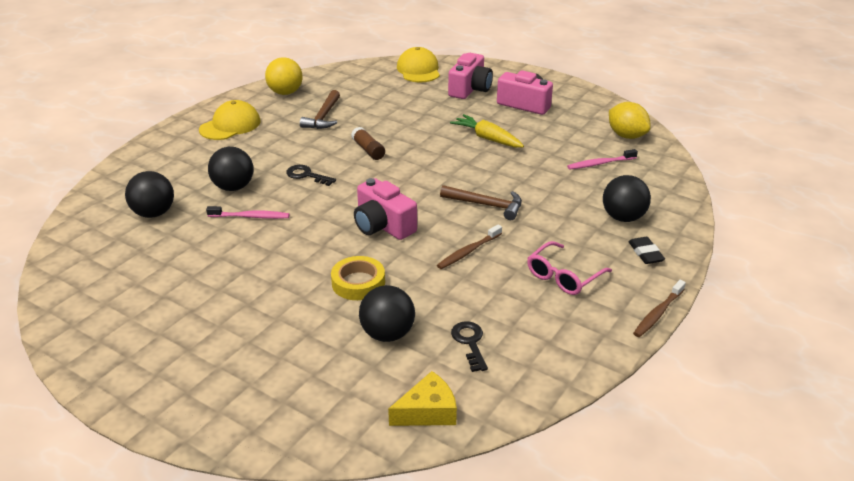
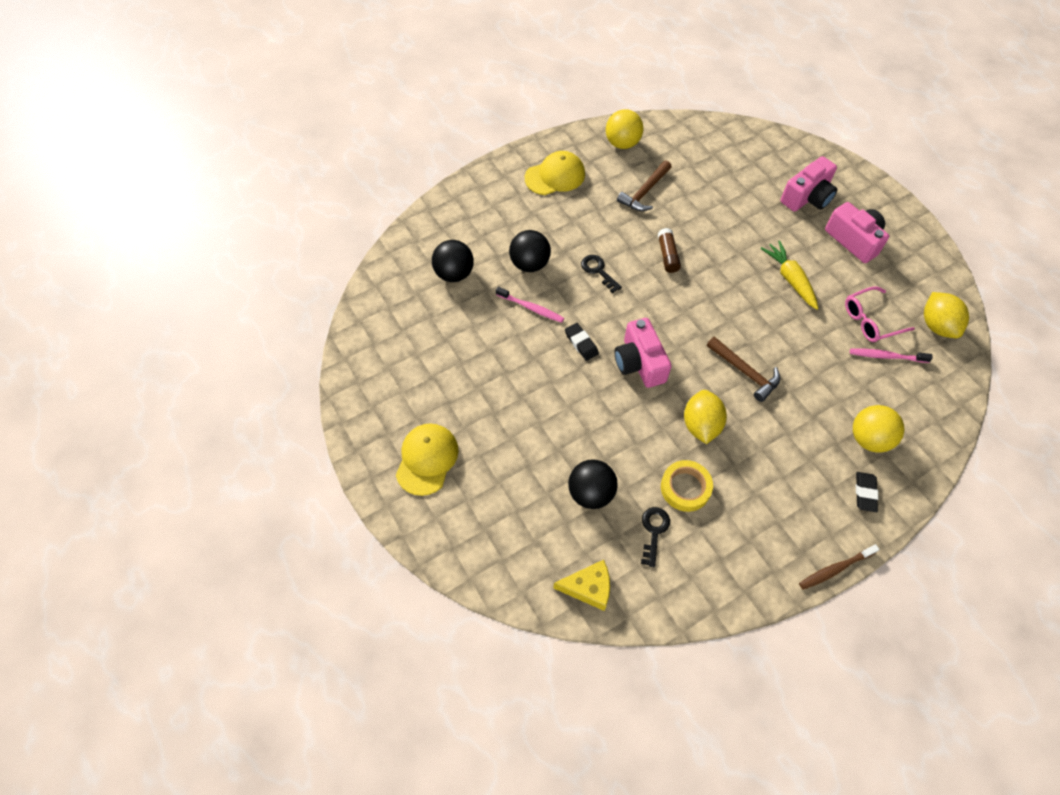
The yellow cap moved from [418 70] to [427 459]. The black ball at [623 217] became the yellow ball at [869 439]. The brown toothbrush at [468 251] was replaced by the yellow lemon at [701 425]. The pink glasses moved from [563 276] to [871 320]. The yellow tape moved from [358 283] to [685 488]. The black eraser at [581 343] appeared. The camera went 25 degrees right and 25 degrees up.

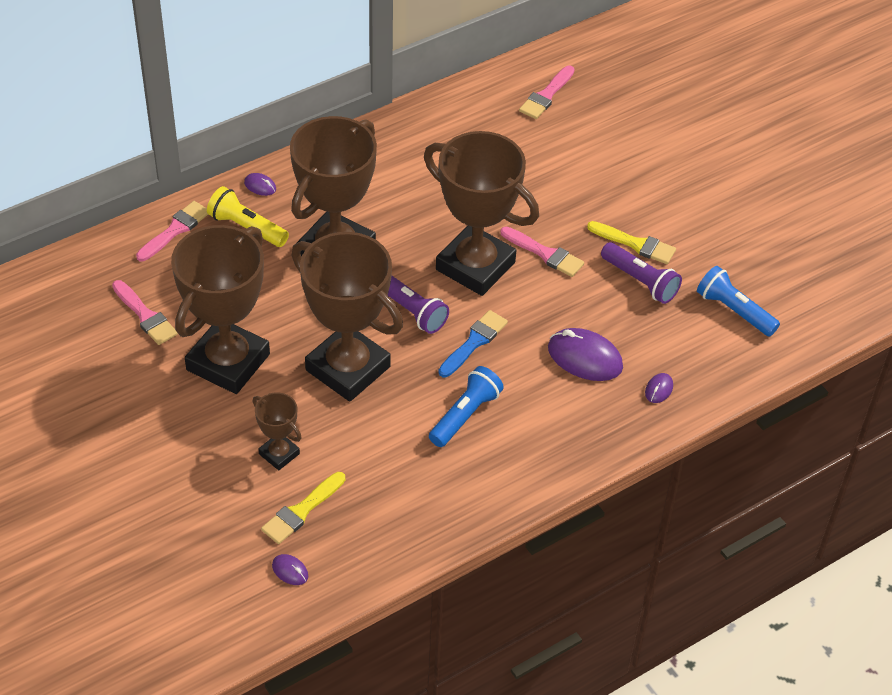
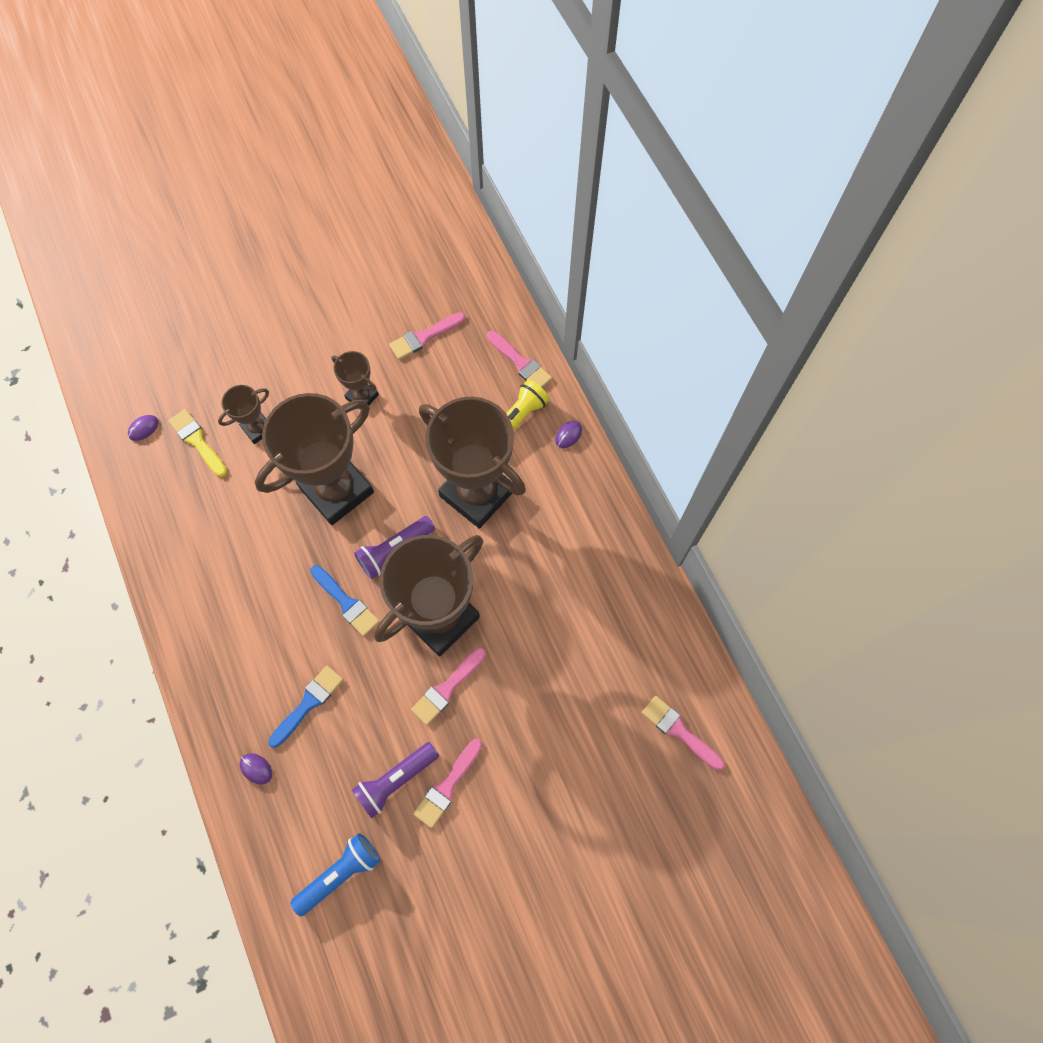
The yellow brush at [635 244] became the pink brush at [447 786]. The brown trophy at [228 362] changed to 0.46 times the size. The purple mouse at [585 358] was replaced by the blue brush at [308 703]. The blue flashlight at [465 415] disappeared. The camera went 100 degrees right and 20 degrees up.

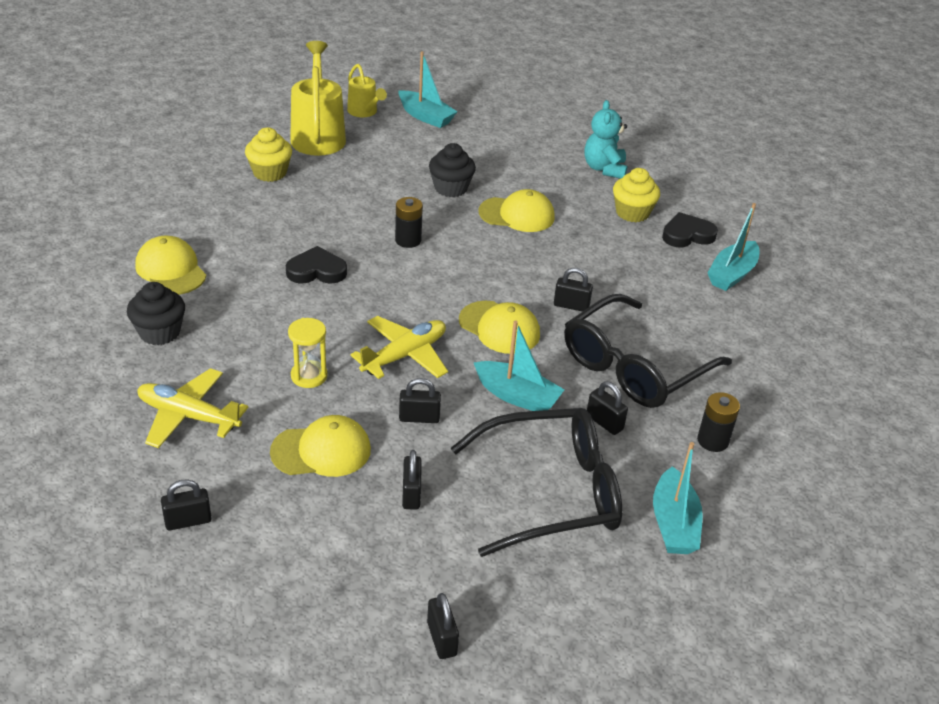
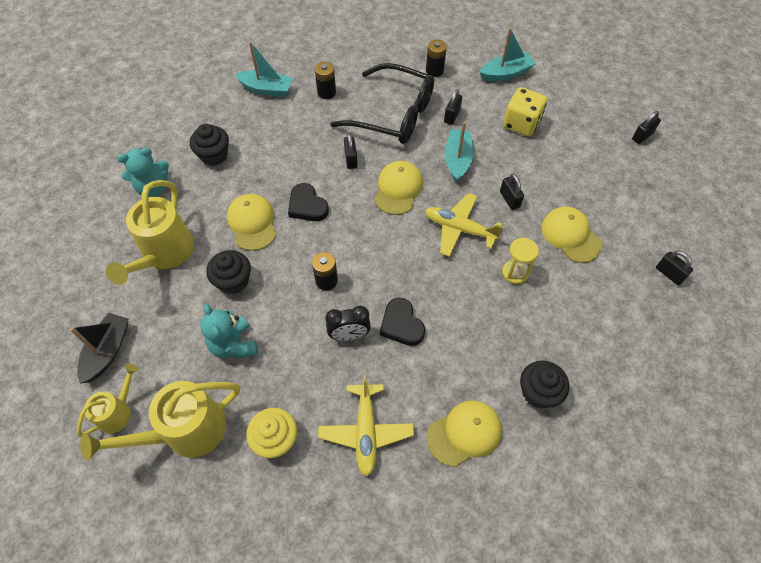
The turquoise boat at [425 116] became the black boat at [108 351]. The yellow cupcake at [632 213] became the black cupcake at [214 155]. The black heart moved from [687 235] to [307 206]. The yellow cap at [171 270] turned 150 degrees counterclockwise. The yellow plane moved from [188 416] to [366 431]. The black glasses at [551 492] was replaced by the yellow dice at [521 124]. The black padlock at [411 494] disappeared. The black battery at [326 92] appeared. The yellow watering can at [164 255] appeared. The turquoise teddy bear at [234 345] appeared. The black clock at [349 335] appeared. The camera went 110 degrees left and 20 degrees up.

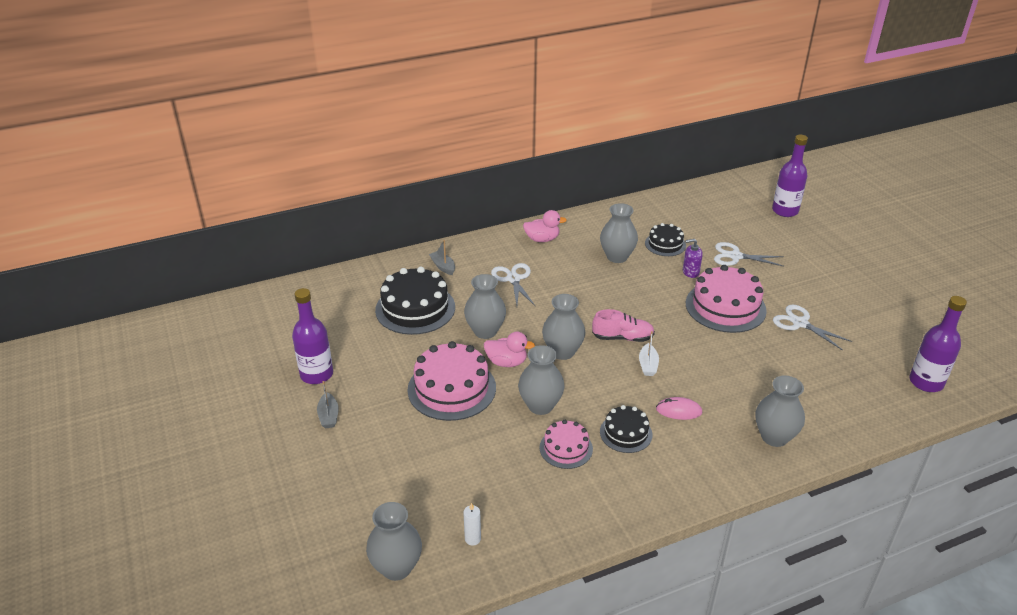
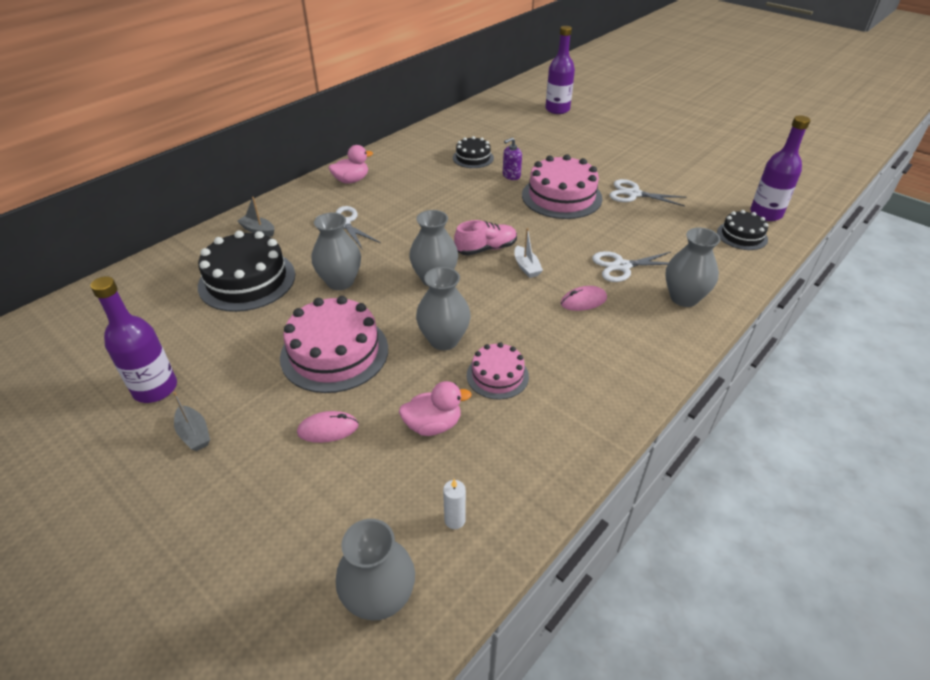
The grey vase at [617 257] disappeared. The white scissors moved from [735 256] to [622 266]. The pink duck moved from [506 362] to [433 425]. The black cake moved from [626 433] to [742 235]. The pink mouse at [328 429] appeared. The camera went 25 degrees left and 5 degrees up.

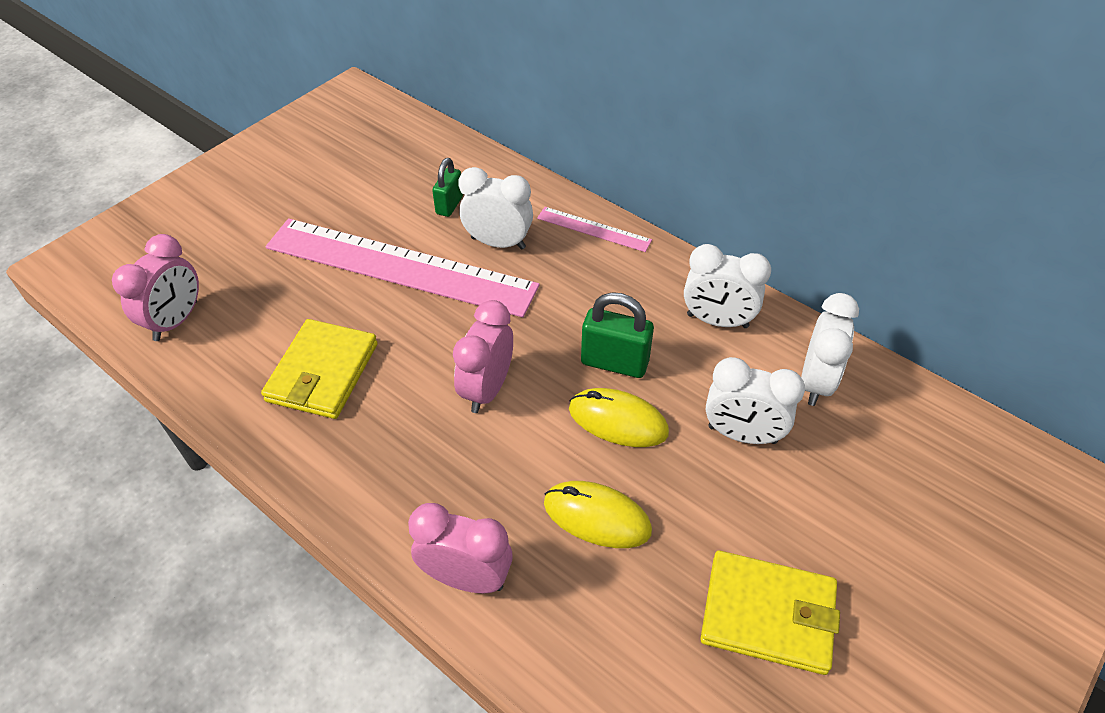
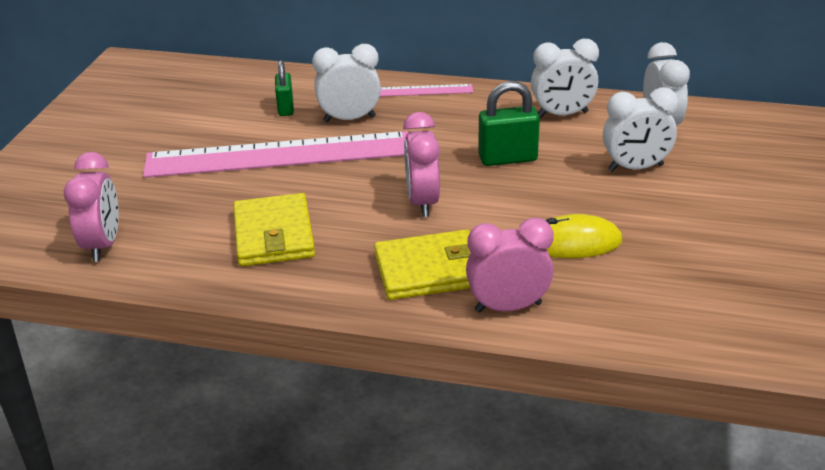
The yellow mouse at [618 421] disappeared. The yellow wallet moved from [768 614] to [430 270]. The camera went 25 degrees left and 15 degrees down.

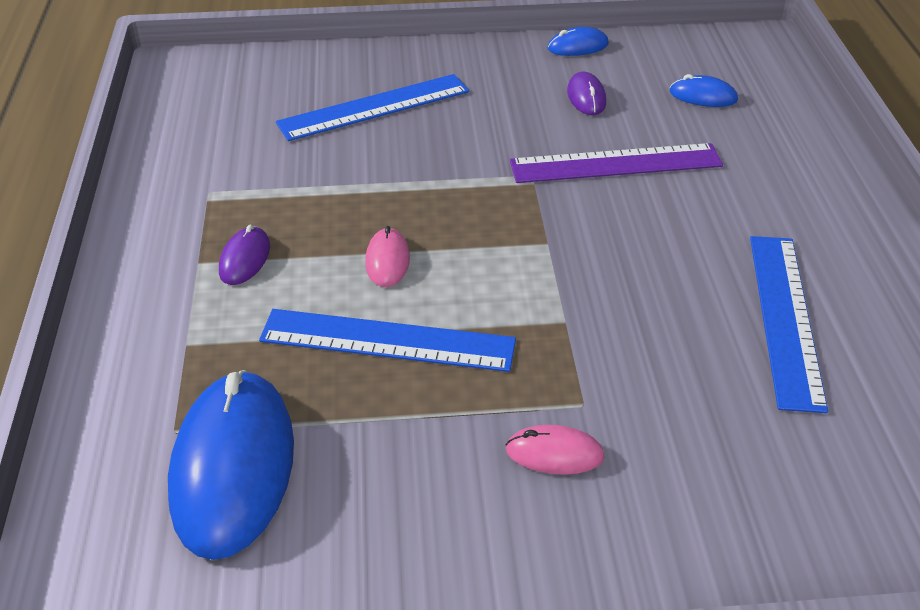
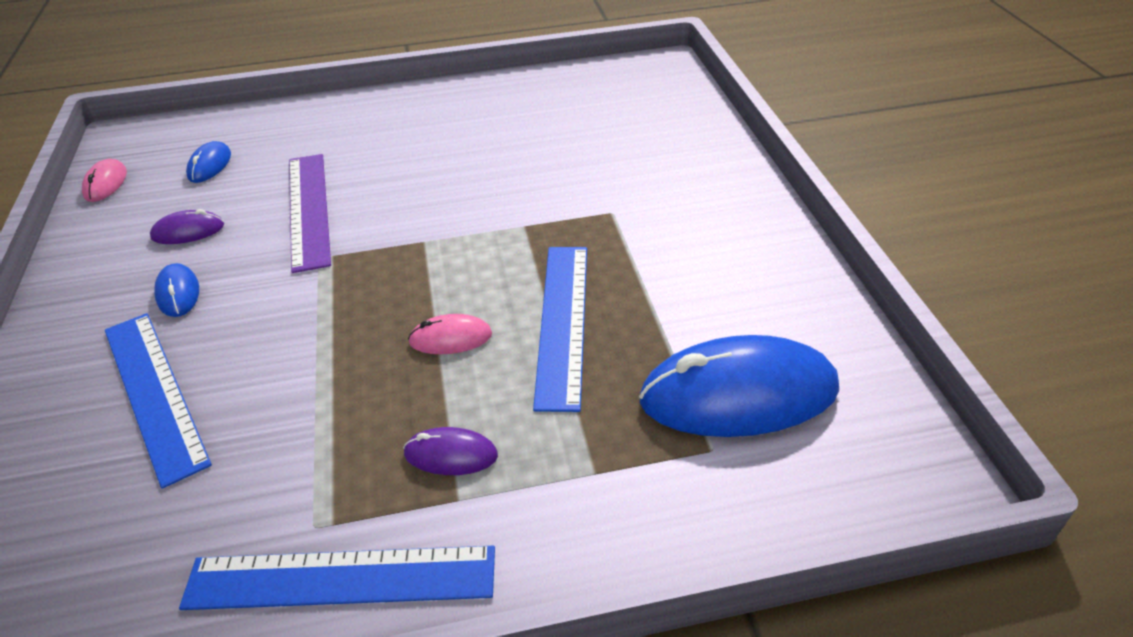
The blue mouse moved from [578 46] to [178 293]. The blue ruler moved from [784 318] to [341 578]. The pink mouse moved from [554 453] to [105 183]. The camera went 95 degrees left and 0 degrees up.

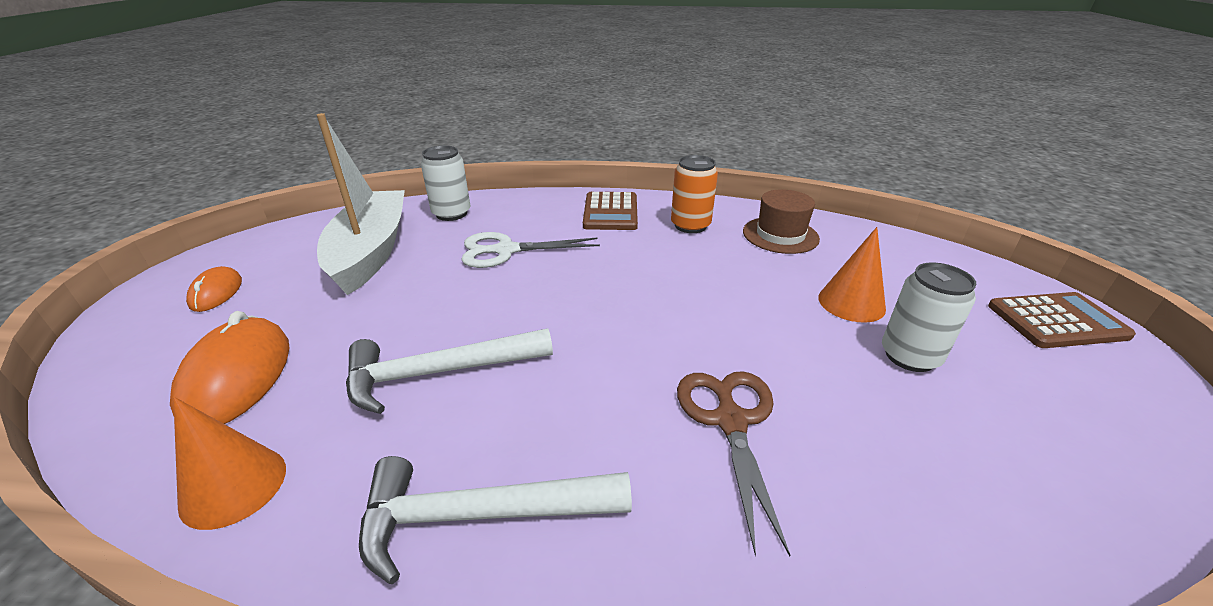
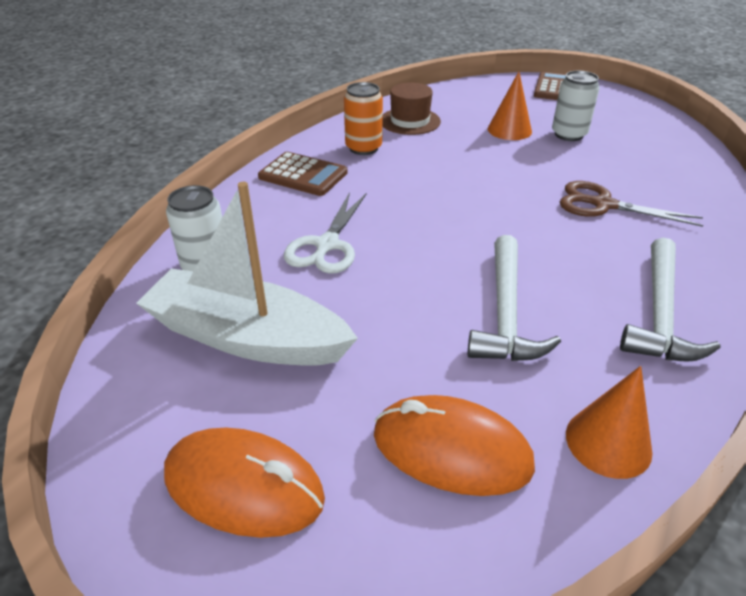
The orange mouse at [216 293] changed to 1.78 times the size. The camera went 65 degrees left and 5 degrees up.

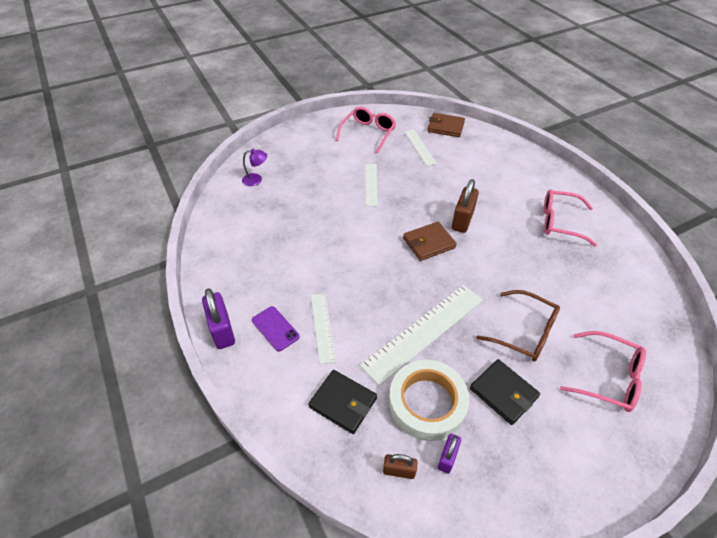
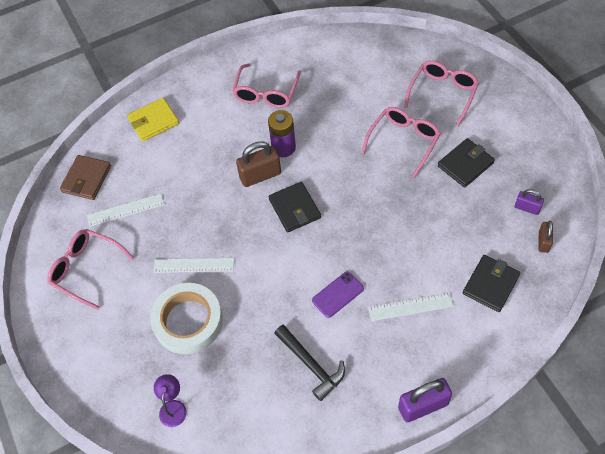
The brown padlock at [462 220] turned 45 degrees counterclockwise. The brown wallet at [428 243] became the black wallet at [294 208]. The white ruler at [424 331] disappeared. The brown glasses at [525 332] became the pink glasses at [404 141]. The purple phone moved from [275 328] to [337 294]. The white tape moved from [427 403] to [188 321]. The yellow wallet at [153 121] appeared. The purple battery at [283 147] appeared. The black hammer at [311 365] appeared. The camera went 85 degrees left and 10 degrees up.

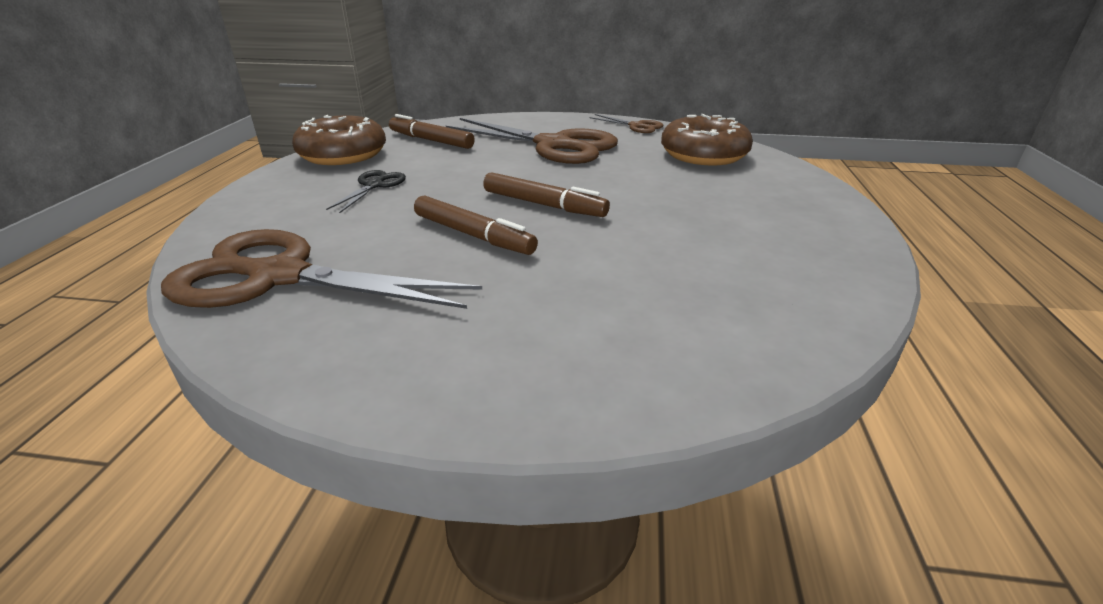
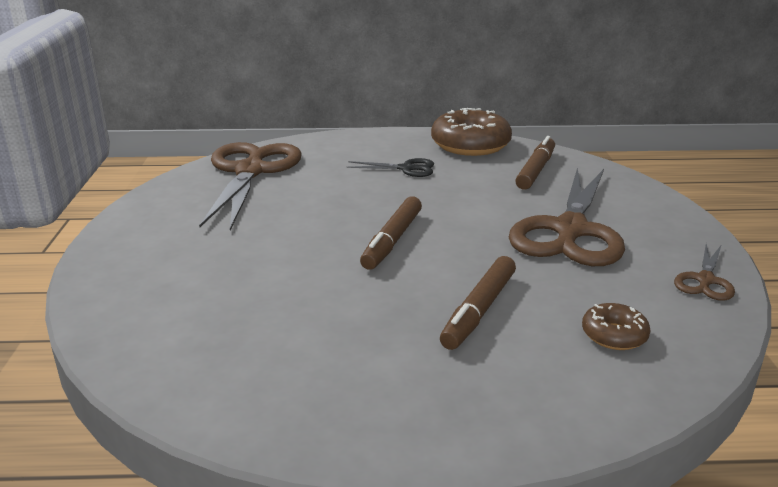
The brown donut at [703 155] changed to 0.50 times the size. The brown marker moved from [473 235] to [479 310]. The camera went 80 degrees right and 5 degrees down.

